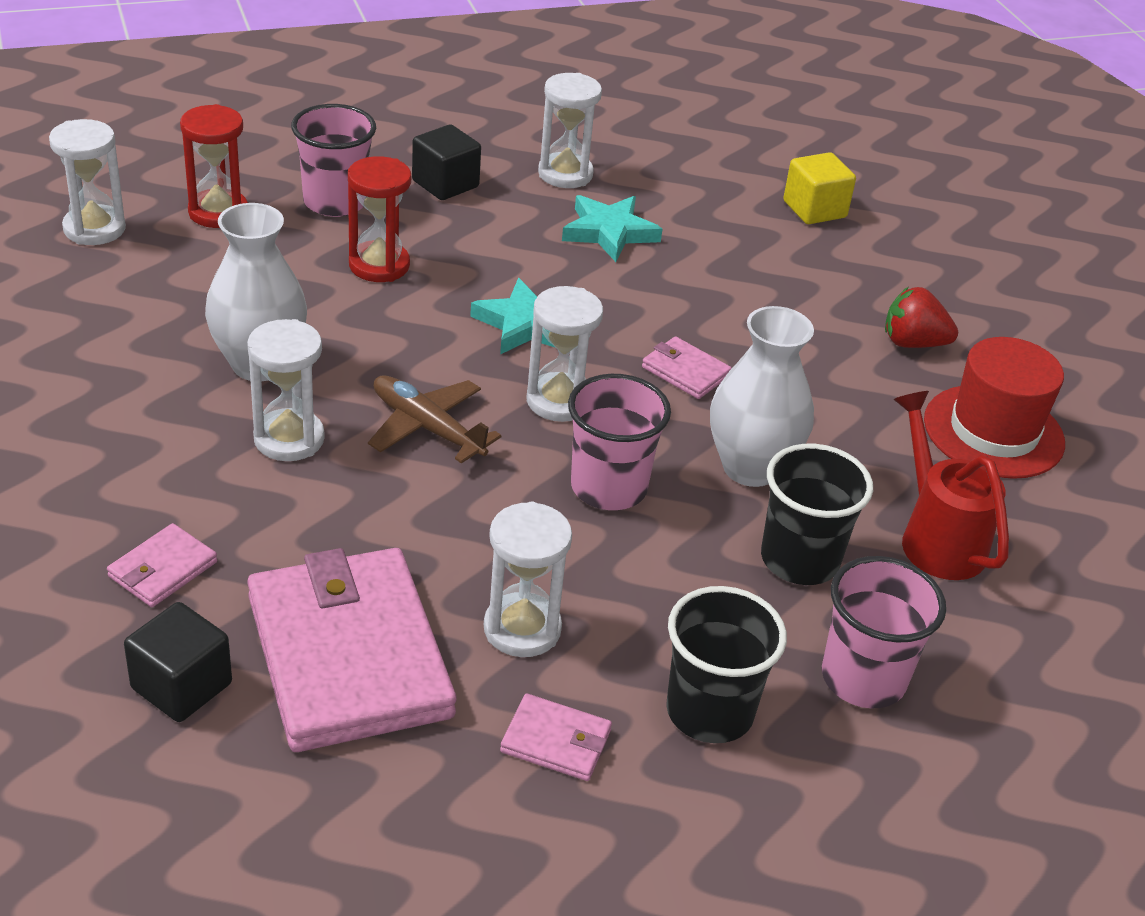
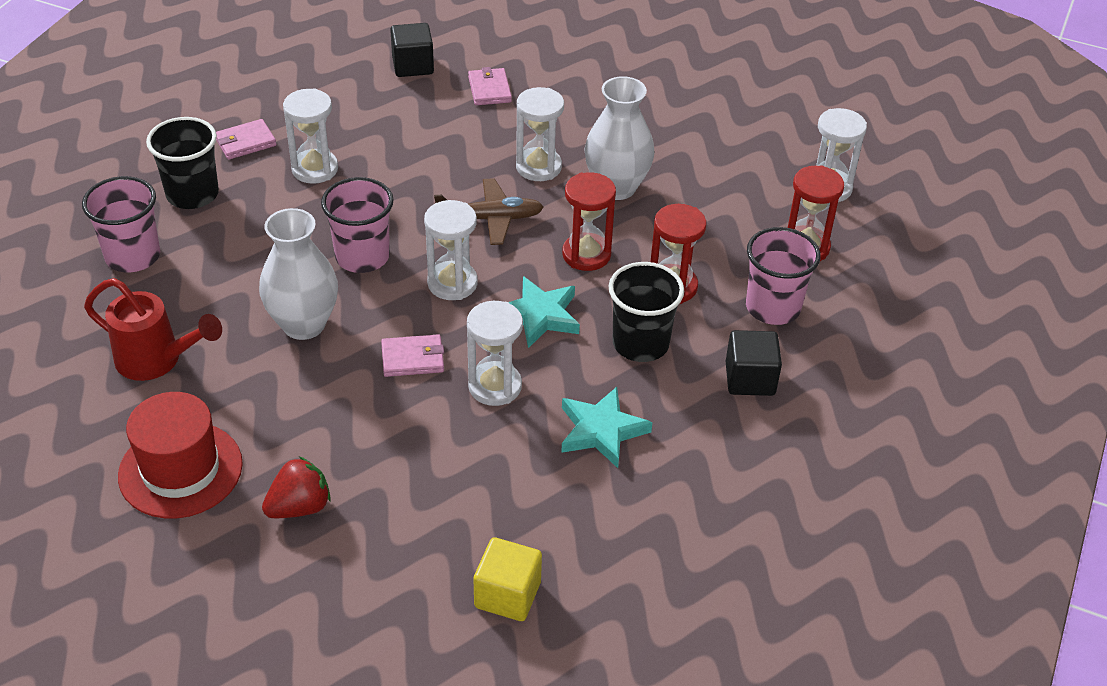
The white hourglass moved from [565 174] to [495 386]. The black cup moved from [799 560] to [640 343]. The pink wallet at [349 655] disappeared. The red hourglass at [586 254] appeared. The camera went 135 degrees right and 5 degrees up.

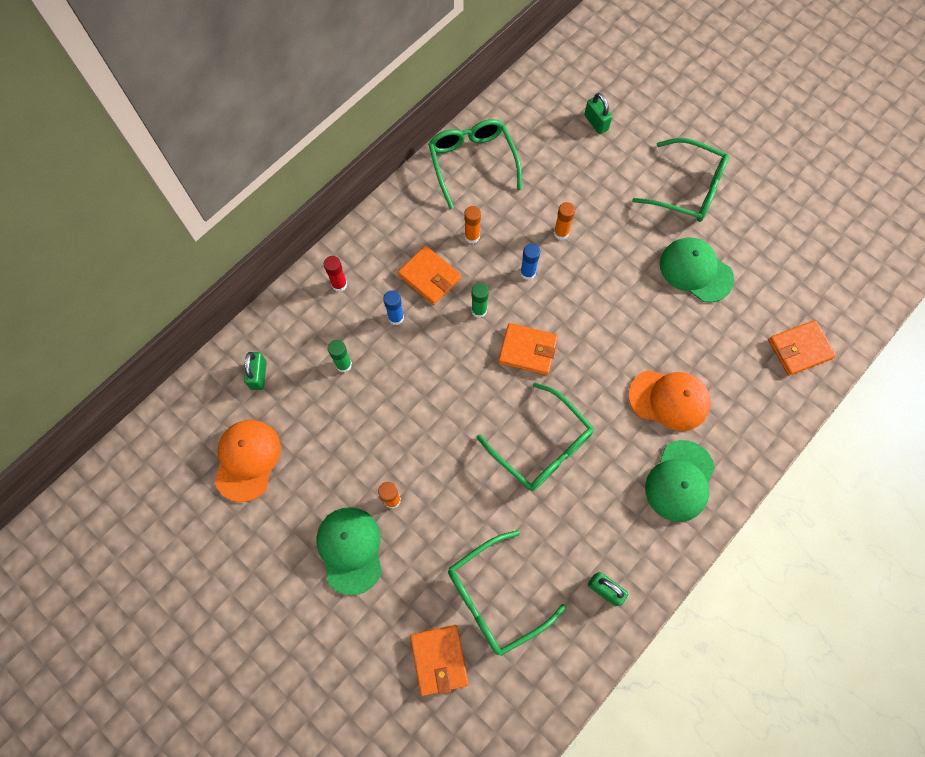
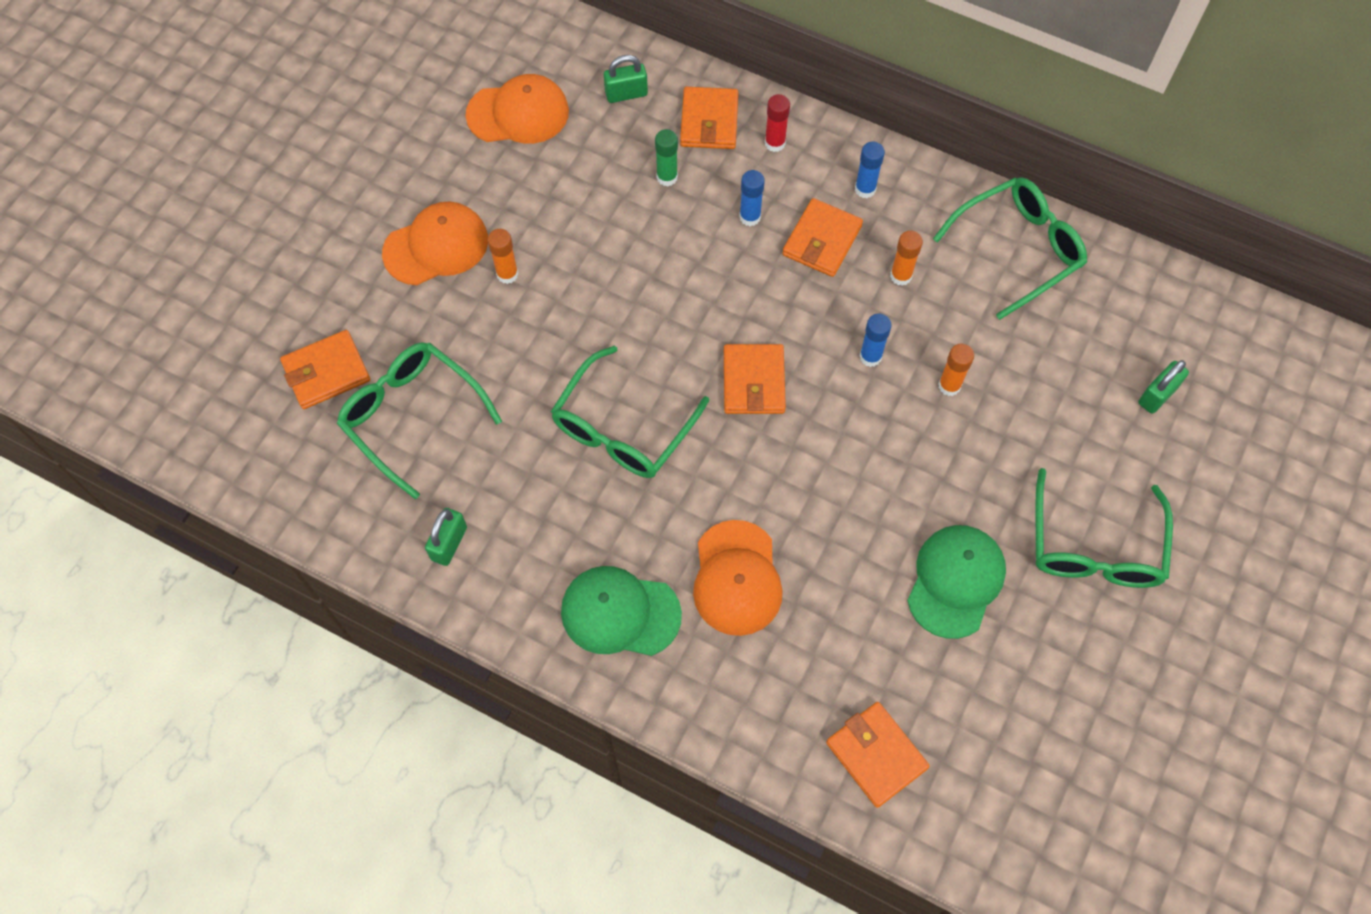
The green glue stick at [479 310] disappeared. The green cap at [350 549] became the orange cap at [436 246]. The orange wallet at [709 121] appeared. The blue glue stick at [865 189] appeared. The camera went 75 degrees right and 5 degrees down.

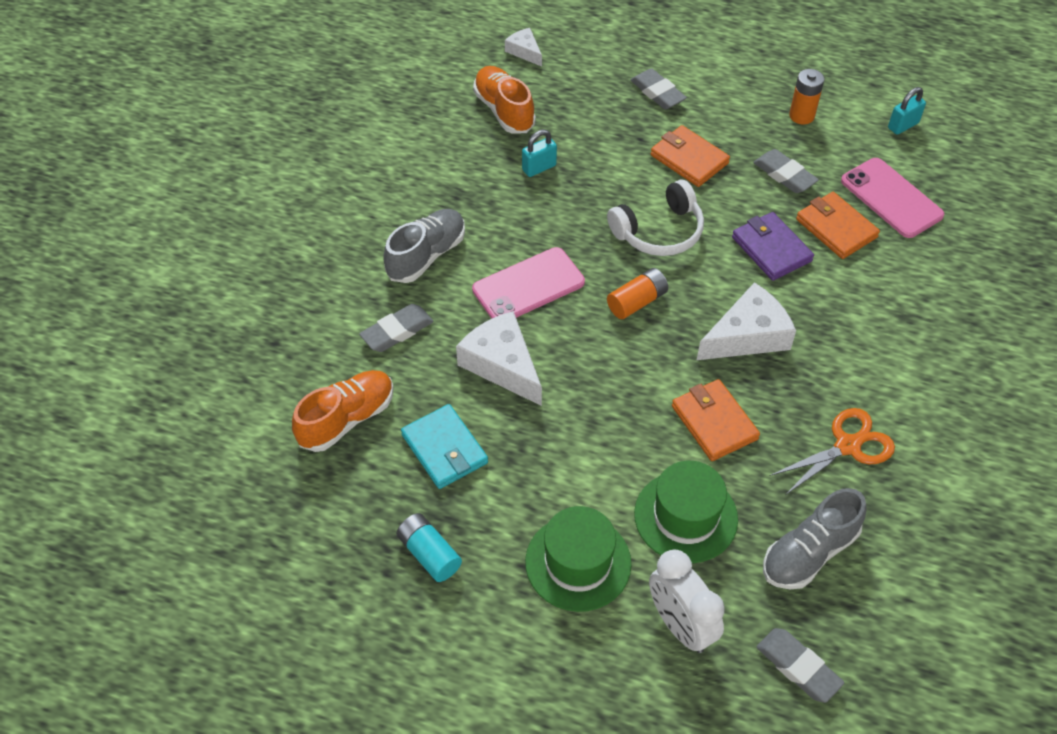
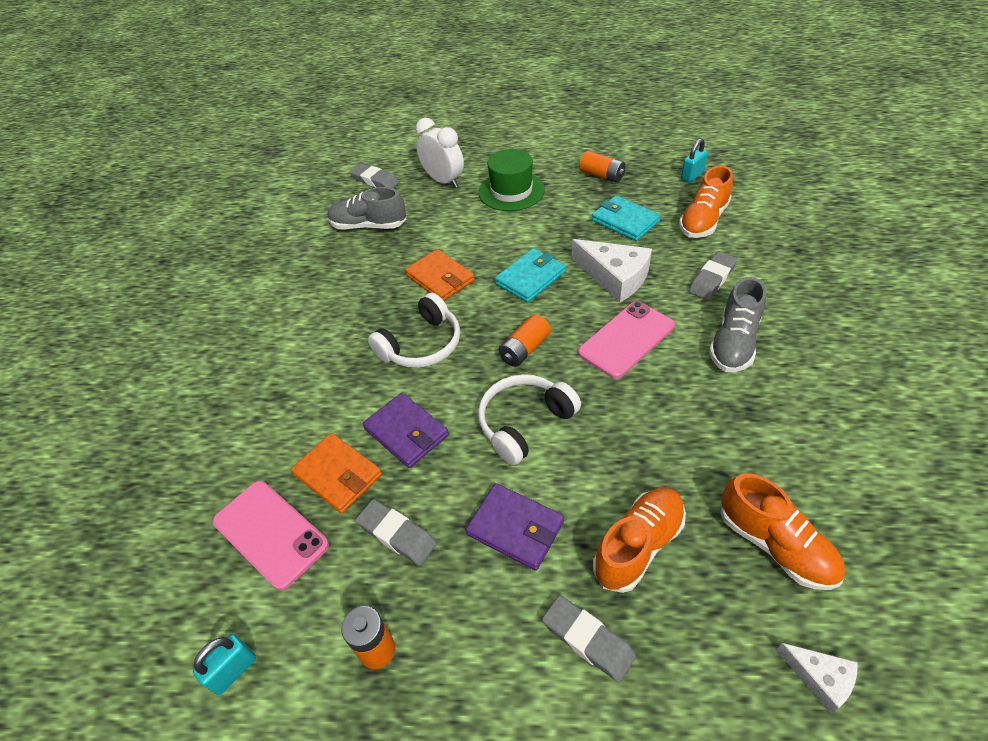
The orange wallet at [689 159] became the purple wallet at [515 528]. The turquoise padlock moved from [539 168] to [692 176]. The white cheese at [748 335] was replaced by the white headphones at [421 345]. The orange scissors at [847 446] disappeared. The green hat at [685 516] disappeared. The grey shoe at [809 553] turned 120 degrees counterclockwise. The turquoise battery at [429 554] became the orange battery at [602 175]. The turquoise wallet at [530 278] appeared. The orange shoe at [638 545] appeared. The camera went 170 degrees right and 5 degrees down.

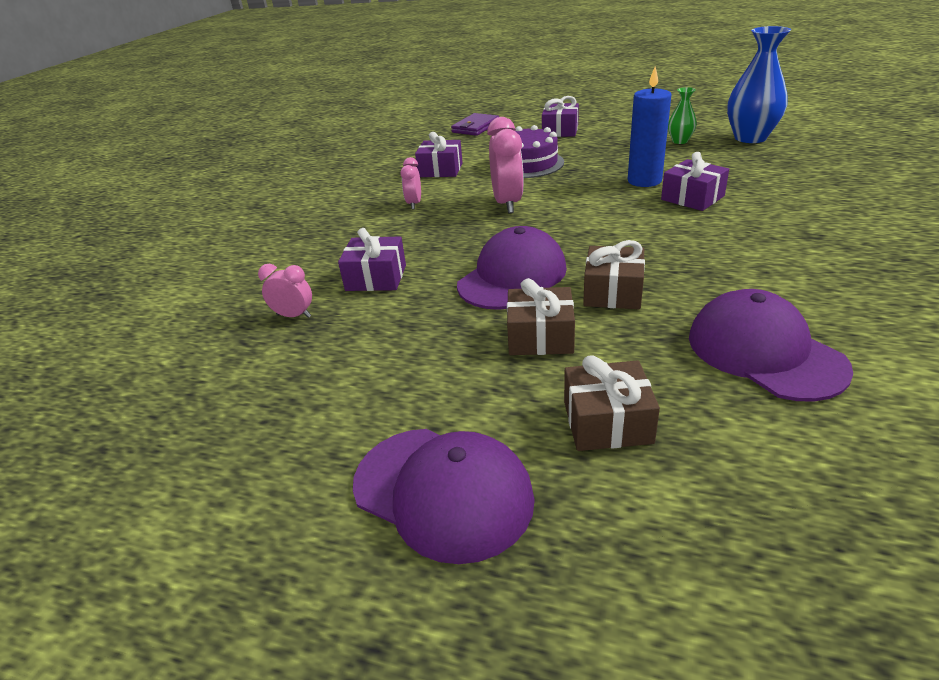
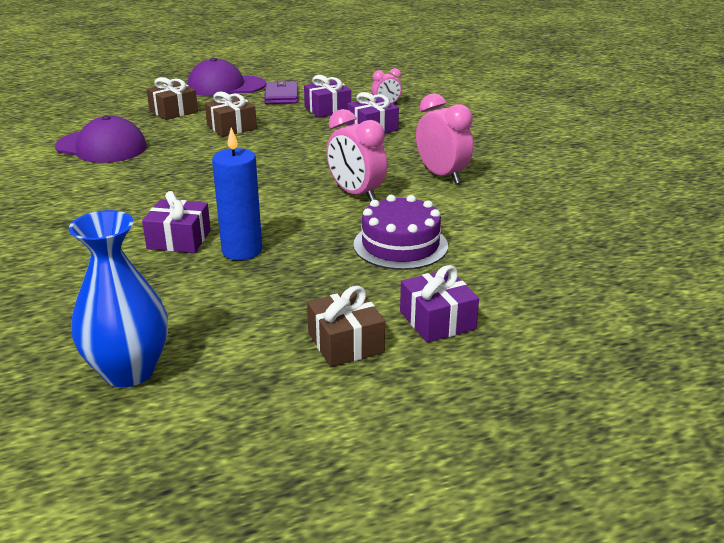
The green vase at [680 141] disappeared. The purple wallet moved from [475 127] to [281 96]. The purple gift moved from [440 170] to [327 109]. The pink clock at [414 204] changed to 1.77 times the size. The purple cap at [512 276] disappeared. The brown gift moved from [612 292] to [345 342]. The camera went 140 degrees right and 5 degrees down.

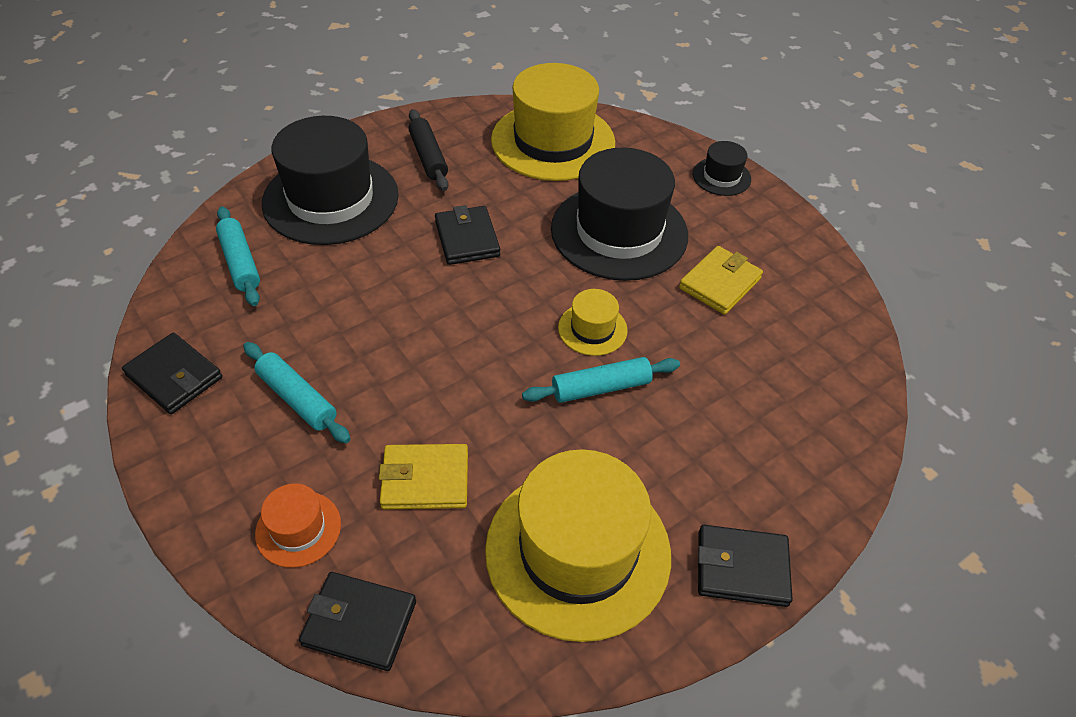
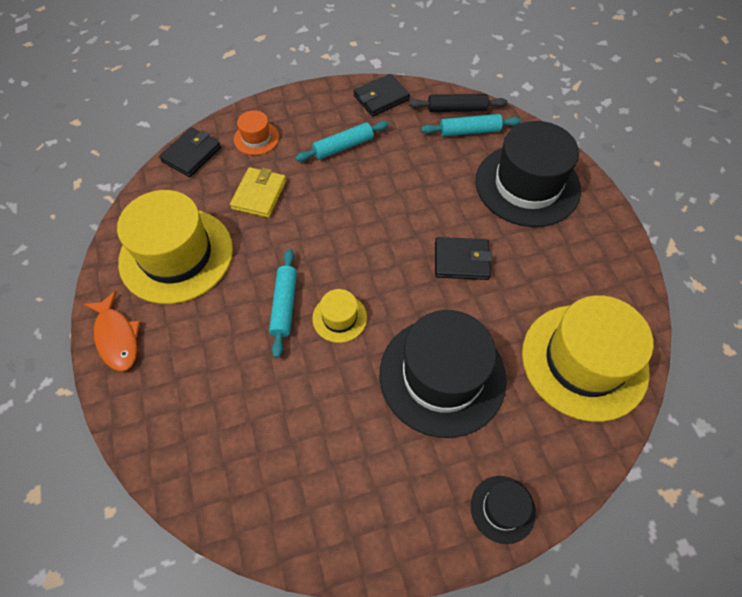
The black rolling pin moved from [428 157] to [457 109]. The yellow wallet at [719 283] disappeared. The black wallet at [741 568] was replaced by the orange fish at [117 337]. The camera went 110 degrees right and 10 degrees up.

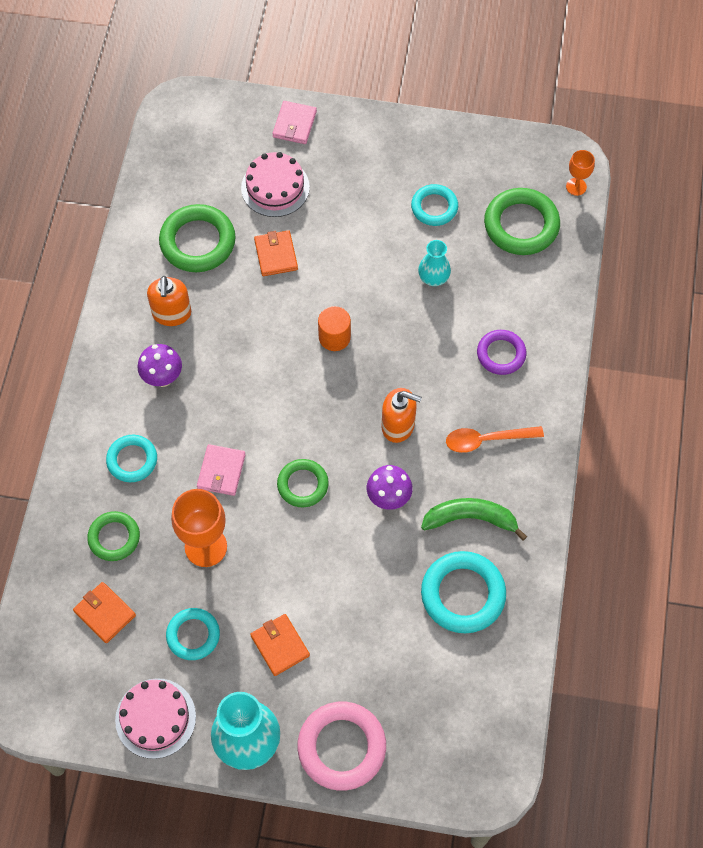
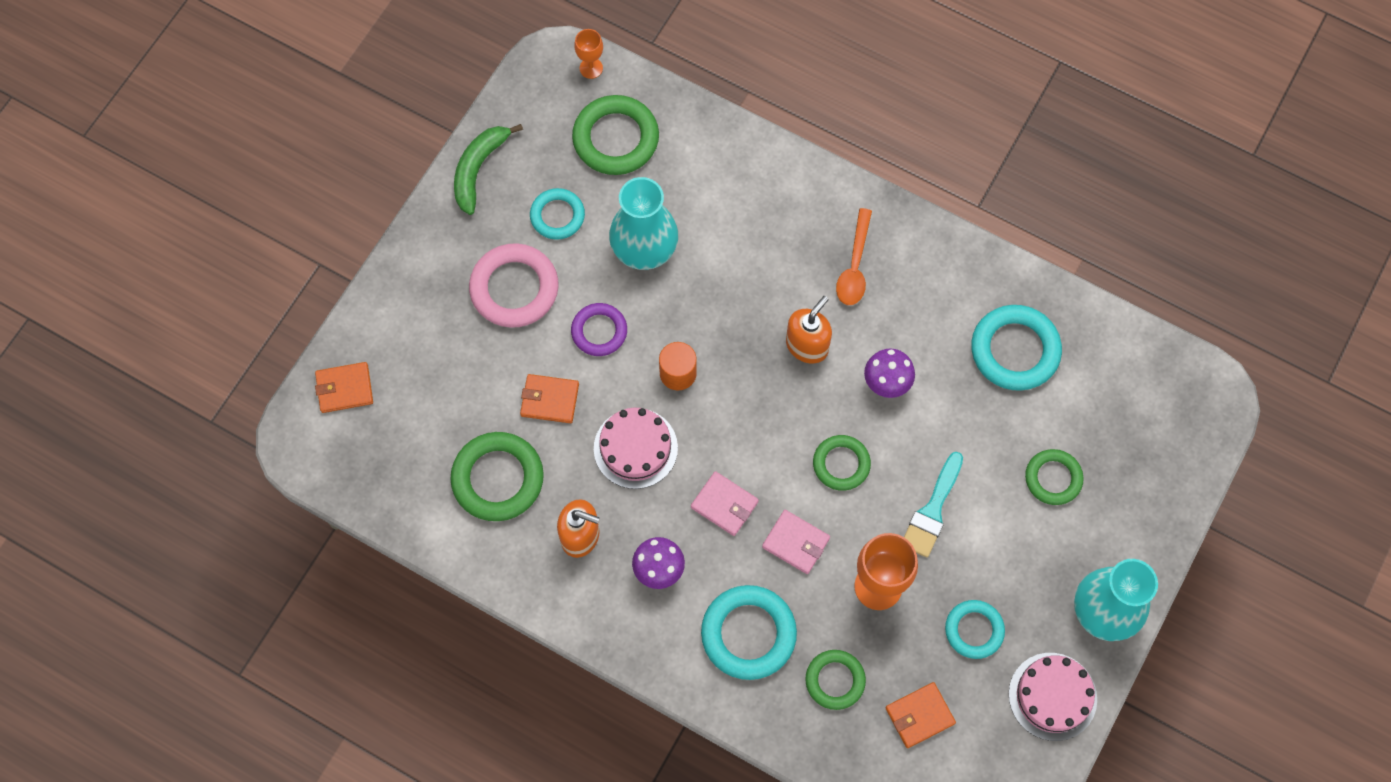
The pink wallet moved from [294 124] to [724 504]. The pink cake moved from [275 187] to [635 448]. The turquoise vase at [433 277] changed to 1.84 times the size. The purple ring moved from [501 354] to [599 331]. The turquoise ring at [132 460] changed to 1.60 times the size. The green banana moved from [471 518] to [478 169]. The orange wallet moved from [280 645] to [344 388]. The pink ring moved from [341 747] to [514 288]. The green ring at [1053 478] appeared. The turquoise brush at [932 510] appeared. The camera went 70 degrees left and 5 degrees up.

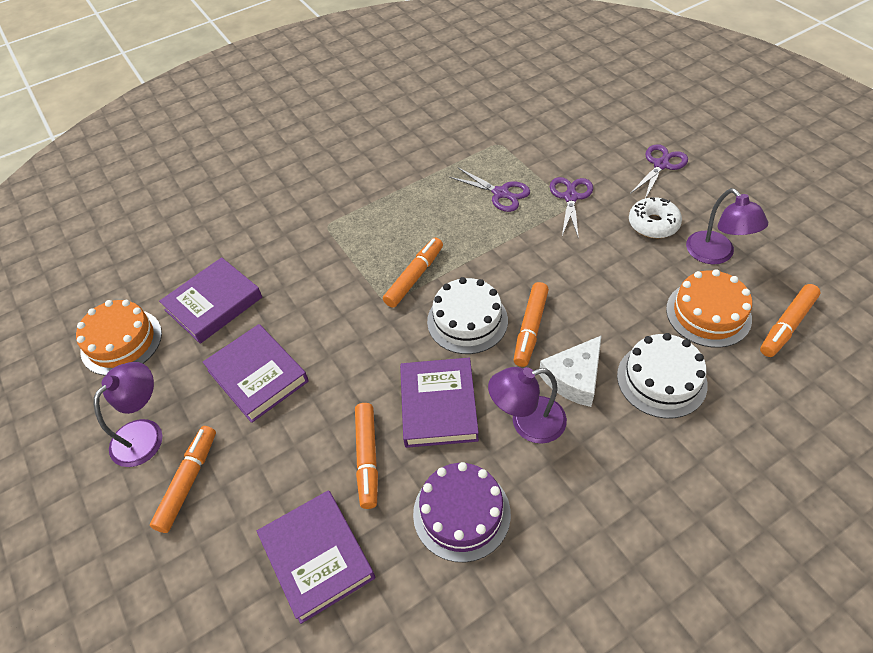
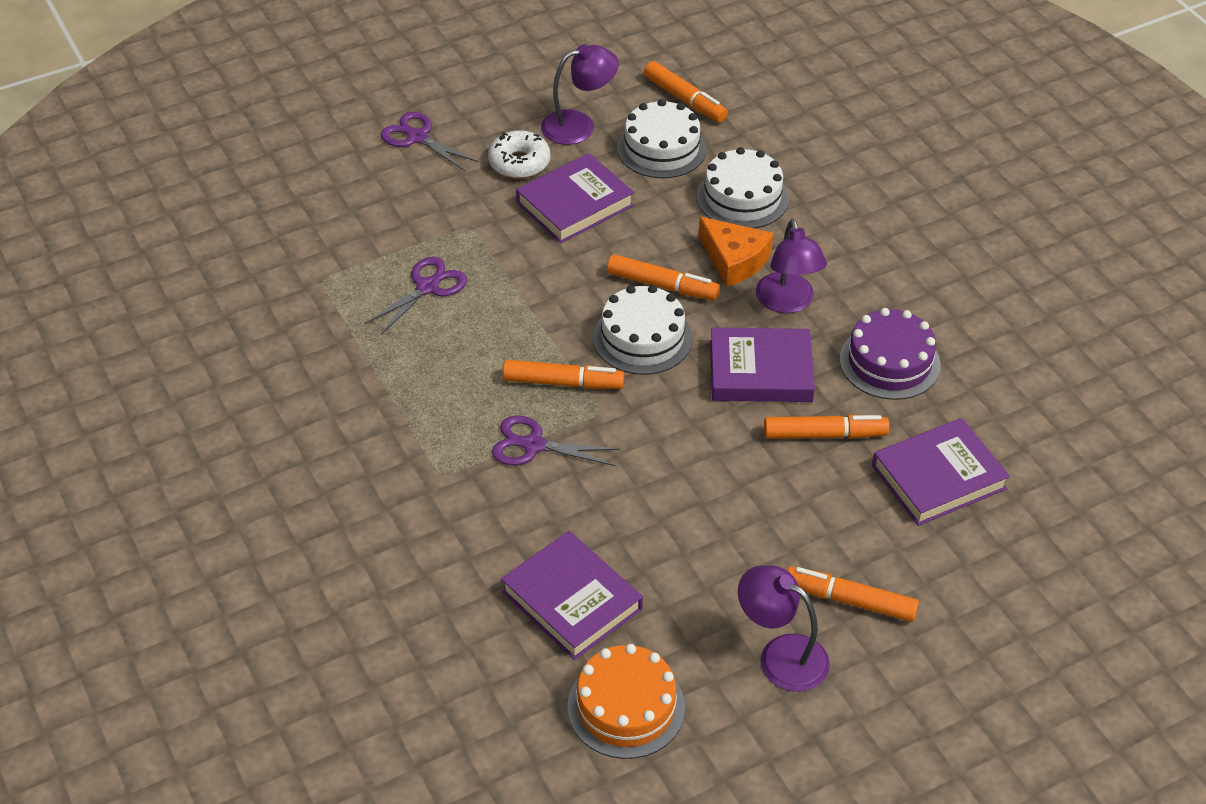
The purple scissors moved from [570 197] to [534 445]. The orange marker at [414 277] turned 150 degrees clockwise. The orange cake at [708 313] became the white cake at [661 148]. The purple book moved from [258 376] to [574 204]. The white cheese at [574 378] became the orange cheese at [734 260]. The camera went 90 degrees left and 5 degrees down.

